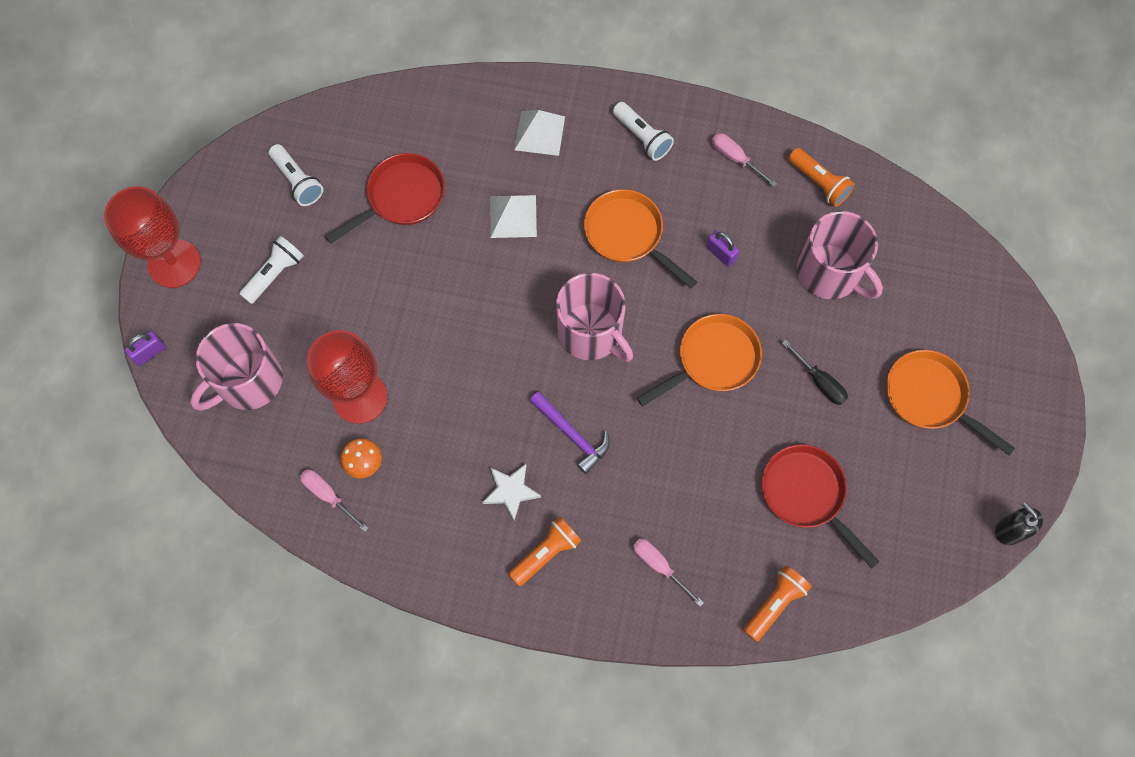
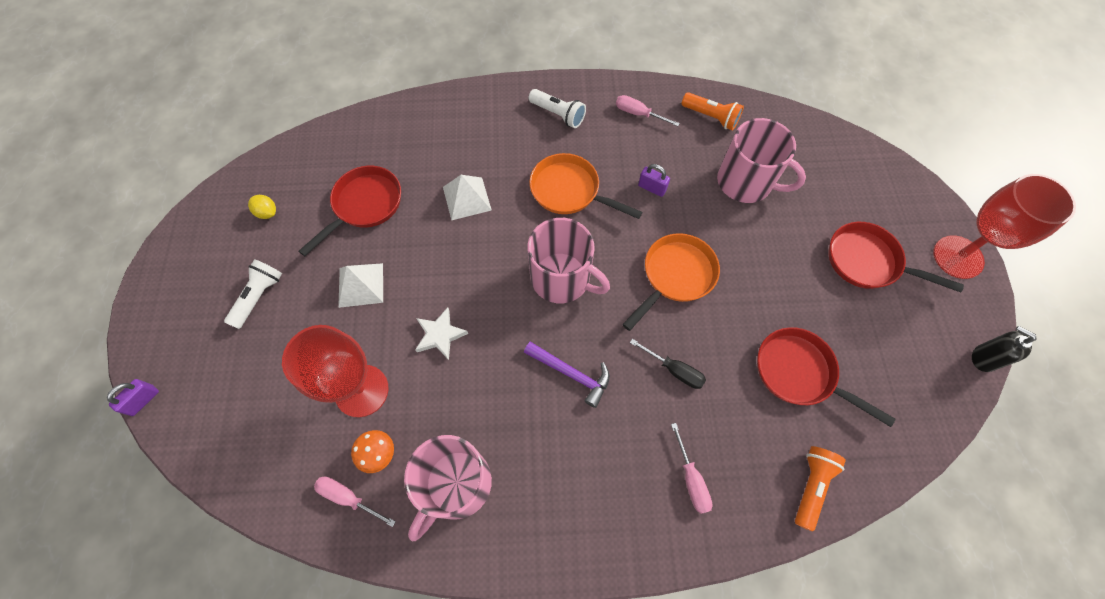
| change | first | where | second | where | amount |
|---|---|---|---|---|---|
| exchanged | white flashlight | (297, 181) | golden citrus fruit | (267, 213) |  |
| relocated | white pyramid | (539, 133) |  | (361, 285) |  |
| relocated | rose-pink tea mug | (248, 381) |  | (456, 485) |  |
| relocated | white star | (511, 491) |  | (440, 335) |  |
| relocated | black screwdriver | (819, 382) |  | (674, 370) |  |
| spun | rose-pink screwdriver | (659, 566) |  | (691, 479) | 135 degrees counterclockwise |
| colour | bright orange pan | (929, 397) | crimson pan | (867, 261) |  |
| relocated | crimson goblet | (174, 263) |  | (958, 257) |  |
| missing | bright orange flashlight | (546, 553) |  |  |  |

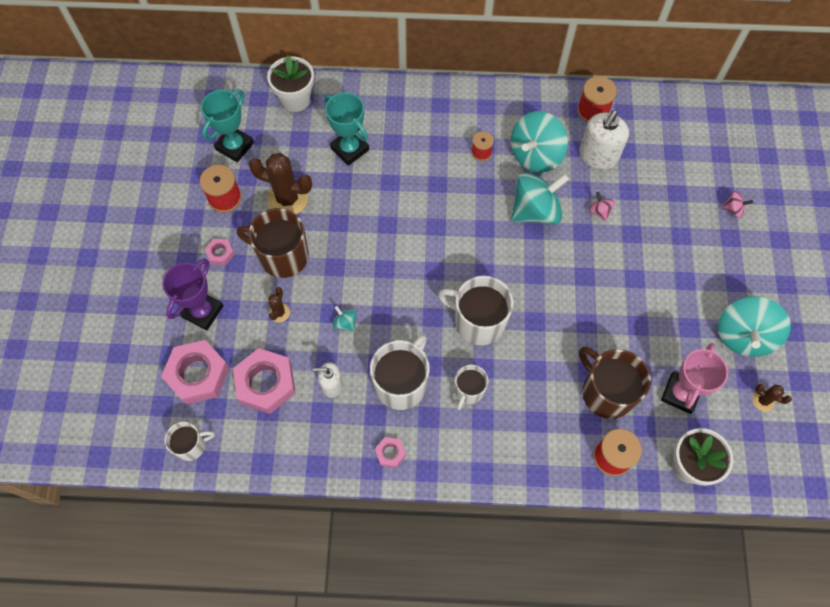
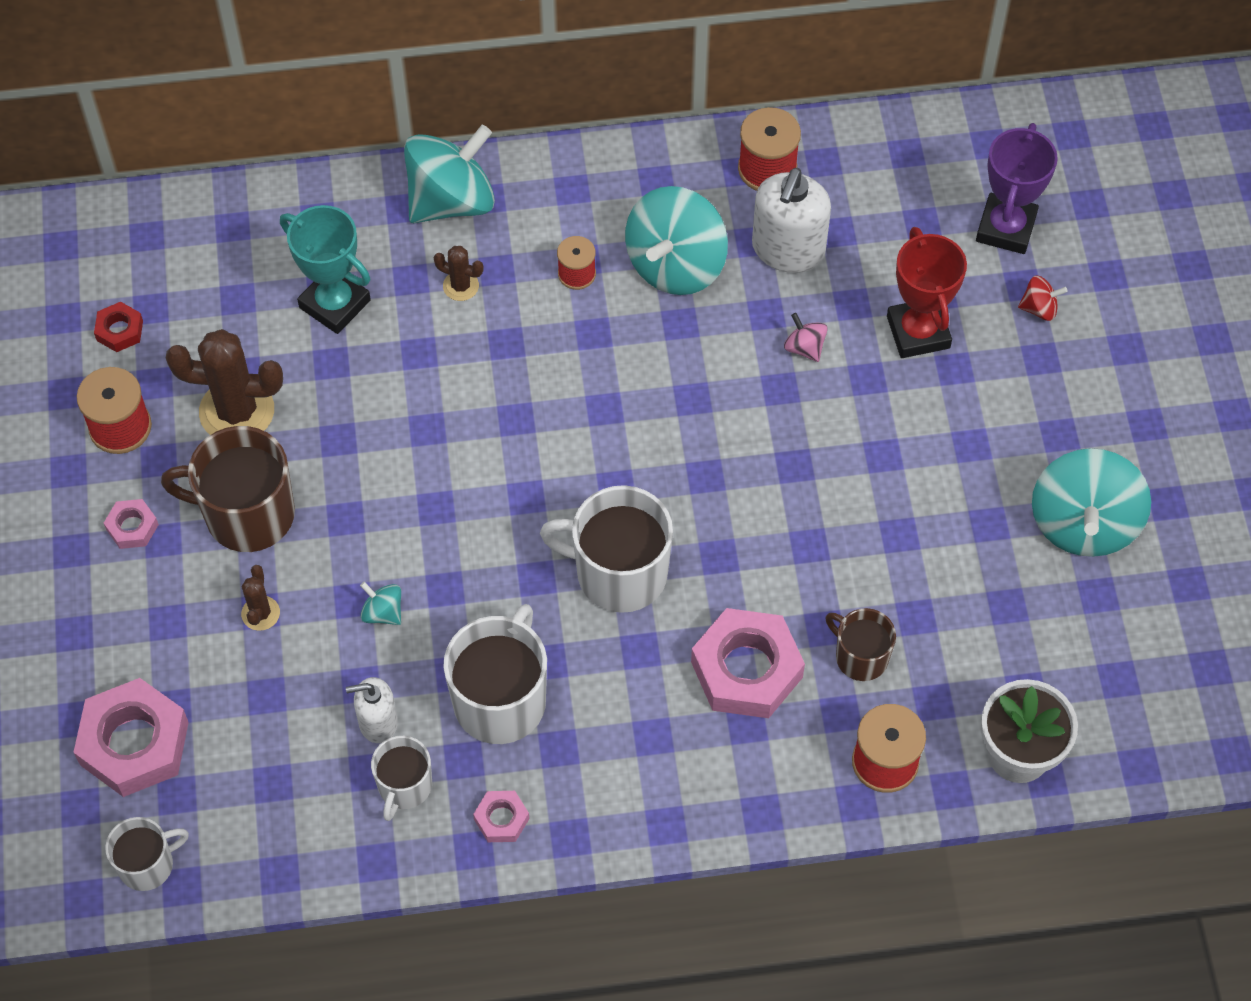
| change | first | where | second | where | amount |
|---|---|---|---|---|---|
| exchanged | aqua trophy | (234, 146) | crimson nut | (120, 330) |  |
| relocated | white tea mug | (469, 390) |  | (404, 786) |  |
| relocated | aqua whirligig | (535, 211) |  | (451, 200) |  |
| relocated | brown prickly plant | (763, 400) |  | (460, 286) |  |
| relocated | rose-pink nut | (266, 383) |  | (746, 669) |  |
| size | brown tea mug | (606, 392) |  | (860, 656) | x0.58 |
| appeared |  |  | crimson trophy | (918, 332) |  |
| relocated | violet trophy | (203, 312) |  | (1006, 228) |  |
| colour | rose-pink whirligig | (733, 209) | crimson whirligig | (1039, 308) |  |
| missing | white flower pot | (295, 99) |  |  |  |
| missing | rose-pink trophy | (680, 393) |  |  |  |

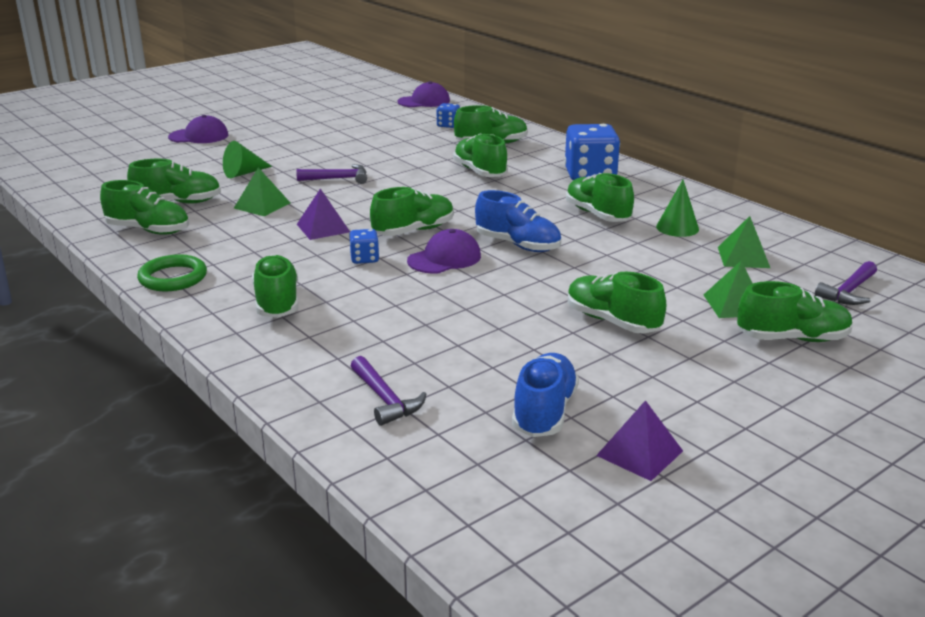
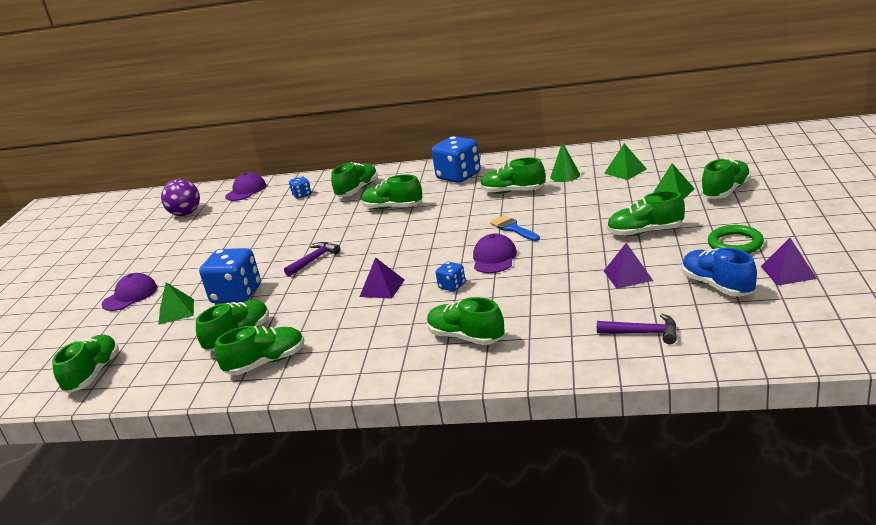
| change | first | where | second | where | amount |
|---|---|---|---|---|---|
| relocated | green sneaker | (413, 231) |  | (93, 374) |  |
| relocated | green pyramid | (262, 205) |  | (176, 311) |  |
| appeared |  |  | violet ball | (186, 214) |  |
| exchanged | green cone | (243, 173) | cobalt game die | (236, 294) |  |
| exchanged | cobalt sneaker | (518, 245) | cobalt paint brush | (513, 228) |  |
| appeared |  |  | violet pyramid | (628, 275) |  |
| relocated | green hoop | (173, 278) |  | (735, 244) |  |
| missing | violet claw hammer | (848, 292) |  |  |  |

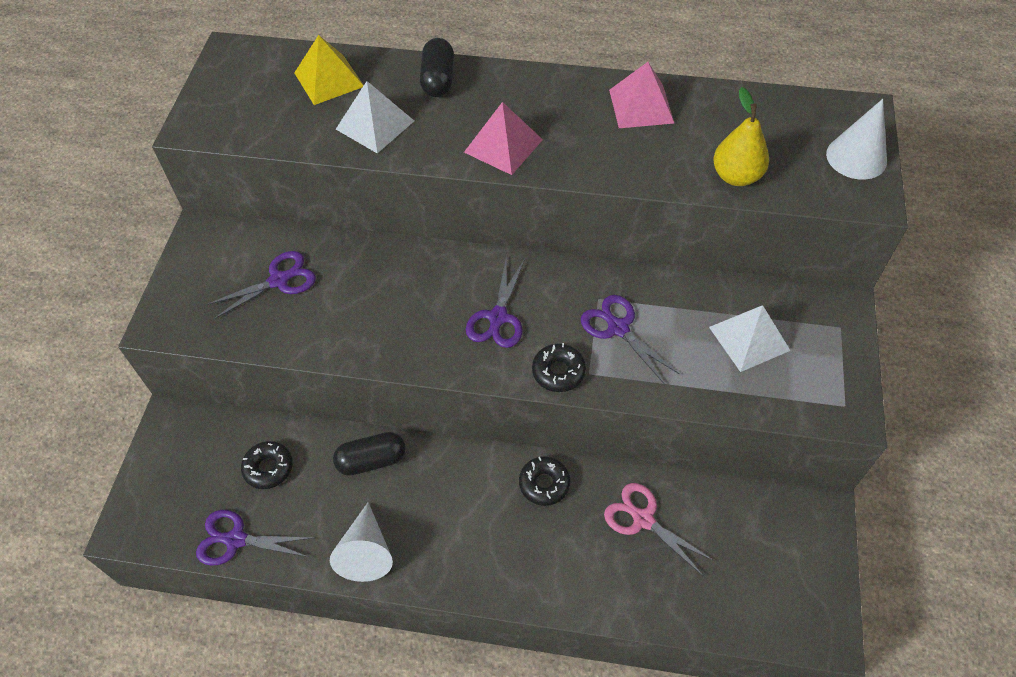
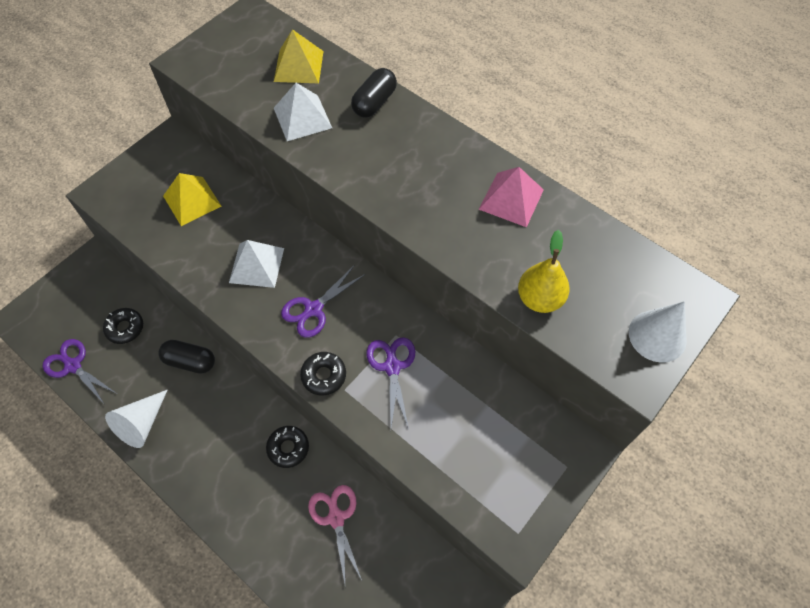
| change | first | where | second | where | amount |
|---|---|---|---|---|---|
| exchanged | violet shears | (279, 280) | golden pyramid | (192, 201) |  |
| relocated | white pyramid | (749, 338) |  | (256, 265) |  |
| missing | rose-pink pyramid | (503, 145) |  |  |  |

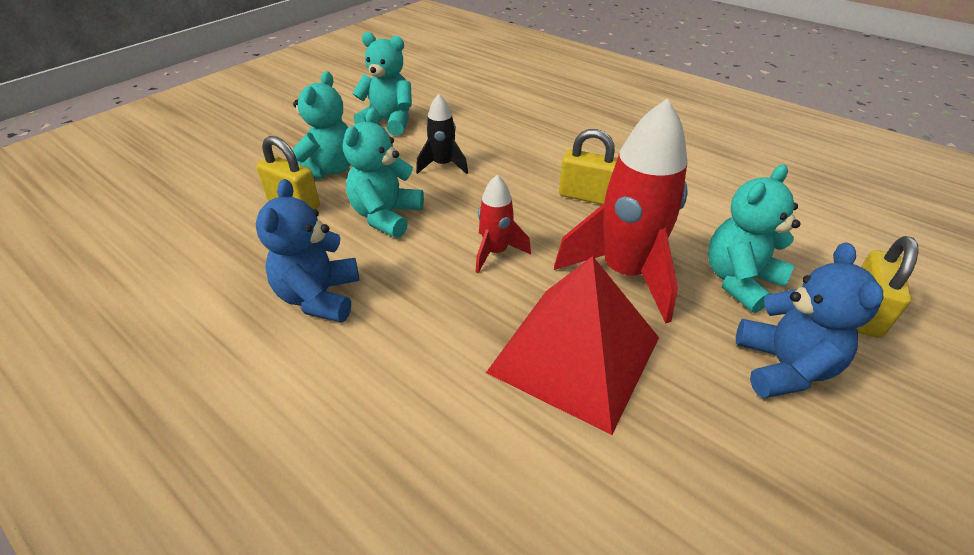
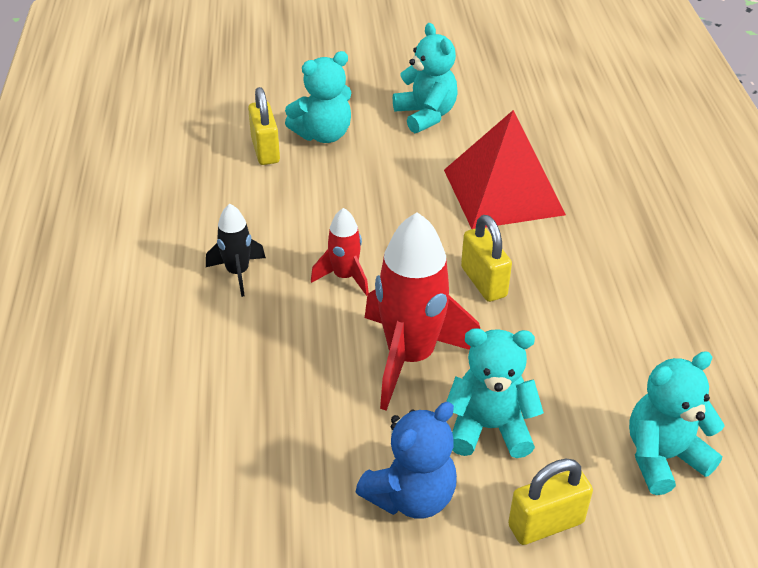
| change | first | where | second | where | amount |
|---|---|---|---|---|---|
| relocated | black rocket | (443, 165) |  | (238, 273) |  |
| relocated | crimson pyramid | (575, 354) |  | (503, 192) |  |
| relocated | aqua stuffed bear | (386, 216) |  | (663, 457) |  |
| missing | cobalt stuffed bear | (319, 297) |  |  |  |

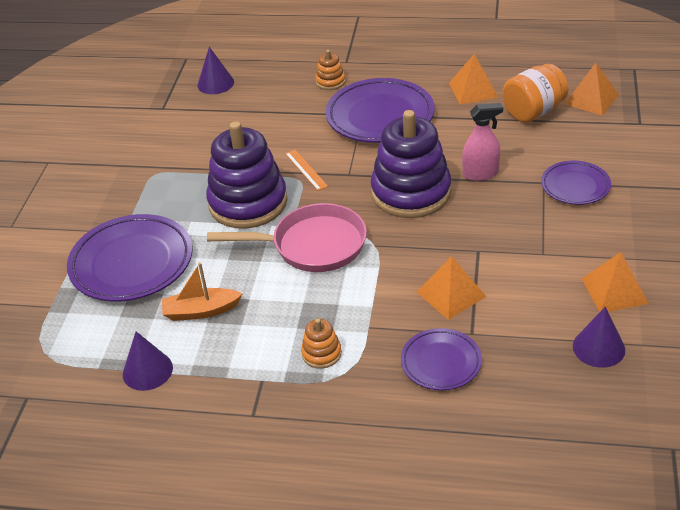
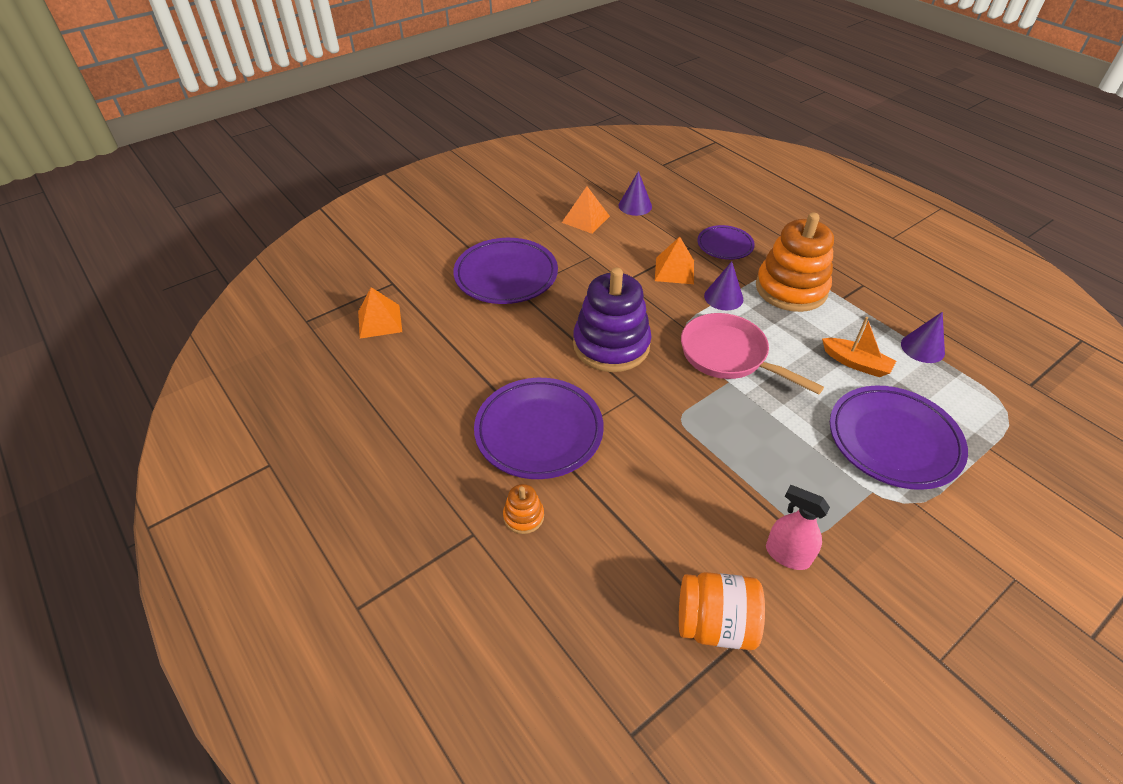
| change | first | where | second | where | amount |
|---|---|---|---|---|---|
| size | violet plate | (575, 186) |  | (506, 276) | x1.76 |
| relocated | bright orange preserve jar | (533, 112) |  | (715, 624) |  |
| relocated | violet cone | (215, 83) |  | (723, 297) |  |
| size | bright orange stacking rings | (321, 353) |  | (791, 289) | x2.33 |
| relocated | rose-pink sprayer | (480, 174) |  | (787, 555) |  |
| missing | violet stacking rings | (248, 203) |  |  |  |
| missing | bright orange ruler | (306, 170) |  |  |  |
| missing | bright orange pyramid | (473, 90) |  |  |  |

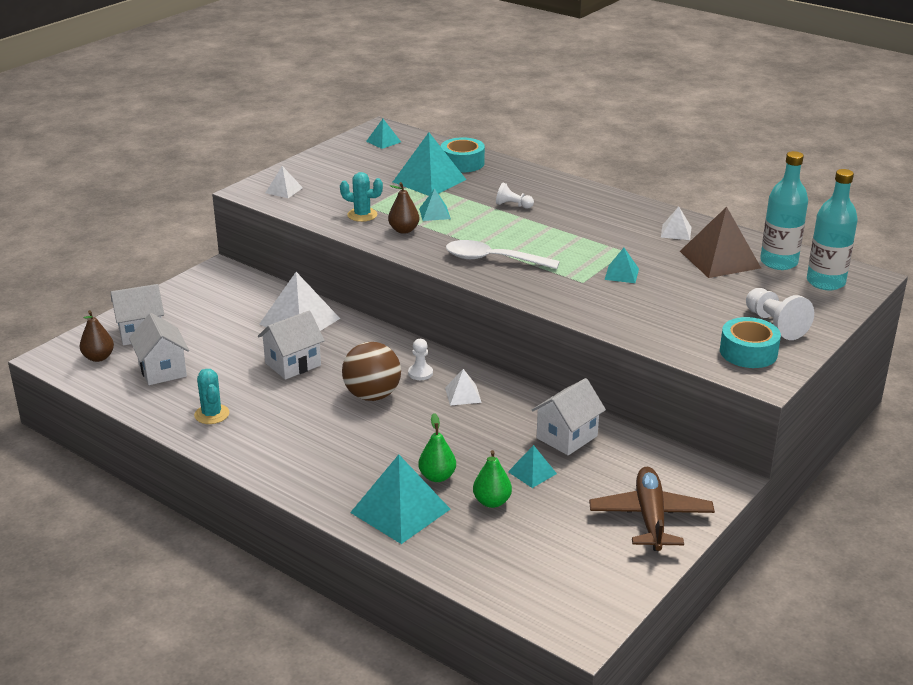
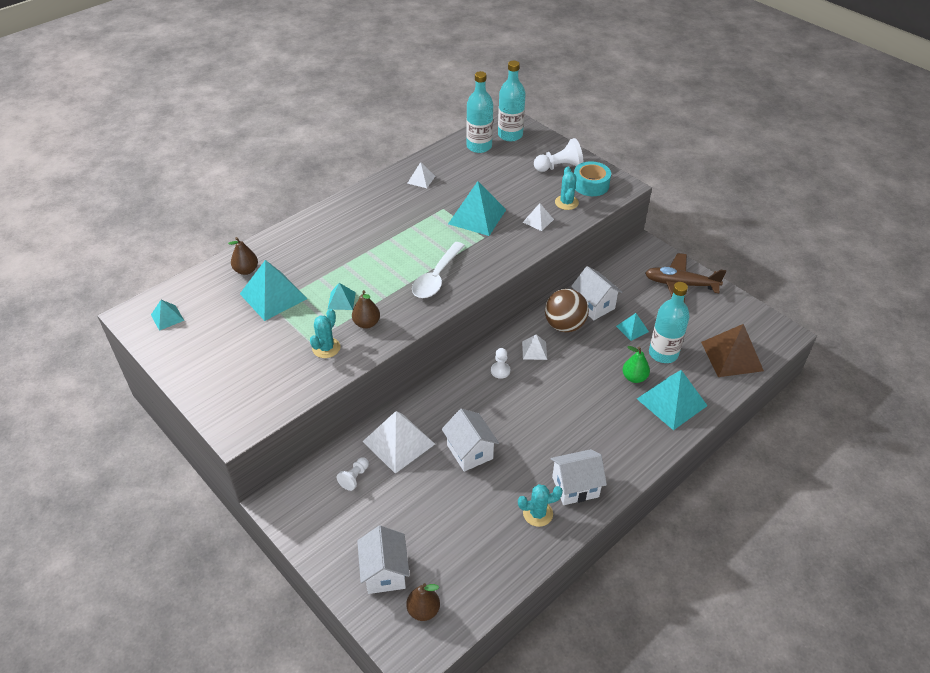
| change | first | where | second | where | amount |
|---|---|---|---|---|---|
| exchanged | aqua tape | (462, 163) | brown pear | (246, 270) |  |
| relocated | white chess pawn | (513, 205) |  | (354, 477) |  |
| size | aqua pyramid | (621, 274) |  | (477, 216) | x1.96 |
| relocated | white pyramid | (284, 190) |  | (538, 220) |  |
| relocated | brown ball | (372, 395) |  | (564, 325) |  |
| relocated | white house | (162, 370) |  | (575, 487) |  |
| appeared |  |  | aqua prickly plant | (566, 202) |  |
| exchanged | green pear | (492, 502) | aqua flask | (663, 353) |  |
| relocated | brown pyramid | (719, 259) |  | (731, 356) |  |

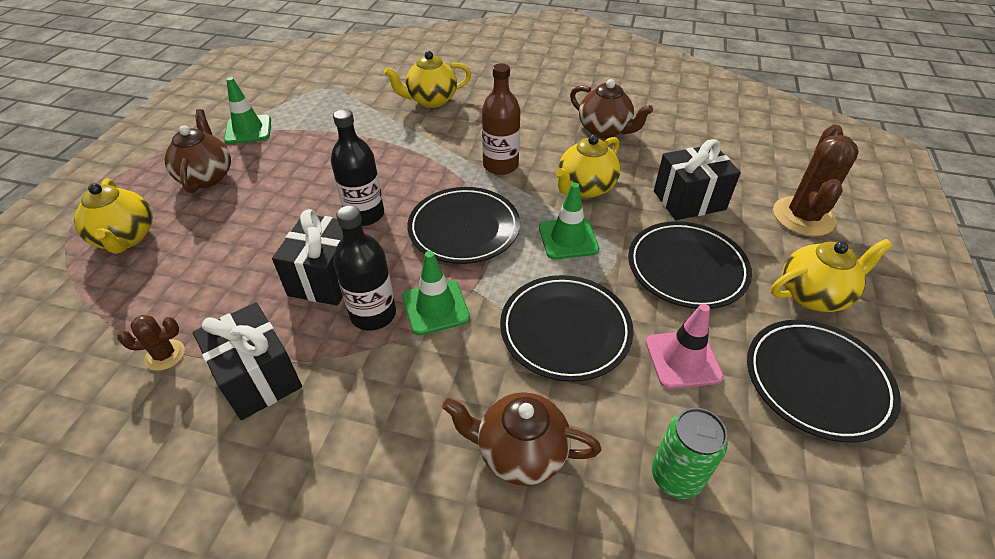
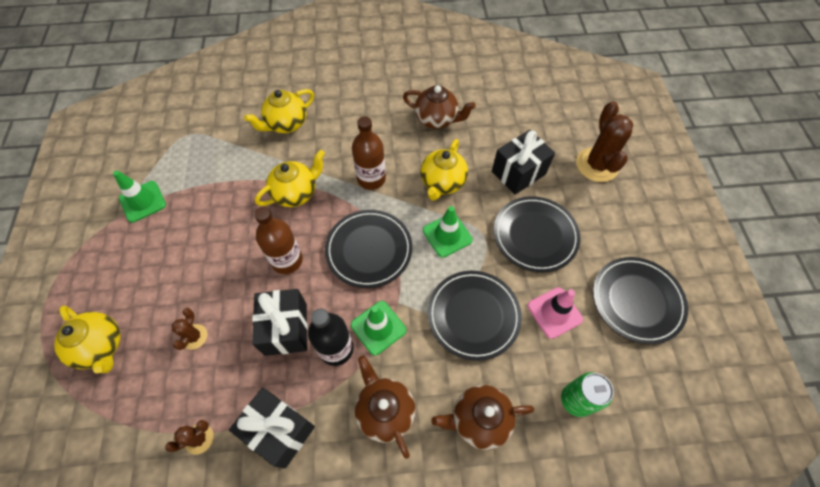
| change | first | where | second | where | amount |
|---|---|---|---|---|---|
| appeared |  |  | brown prickly plant | (194, 336) |  |
| colour | black flask | (365, 214) | brown flask | (287, 260) |  |
| relocated | golden teapot | (813, 295) |  | (296, 193) |  |
| relocated | brown teapot | (207, 176) |  | (385, 411) |  |

